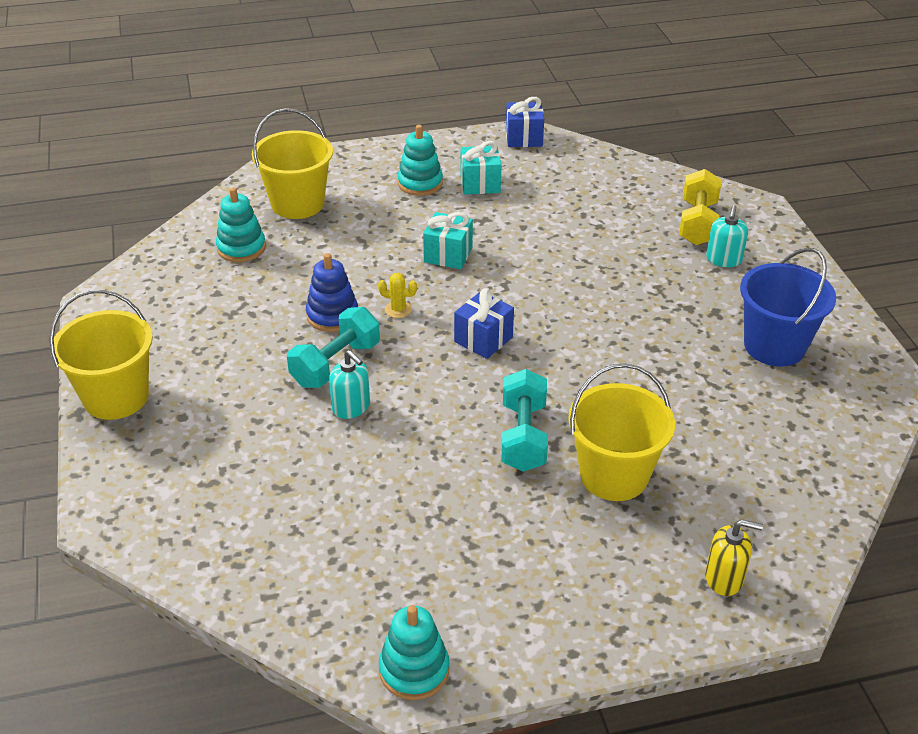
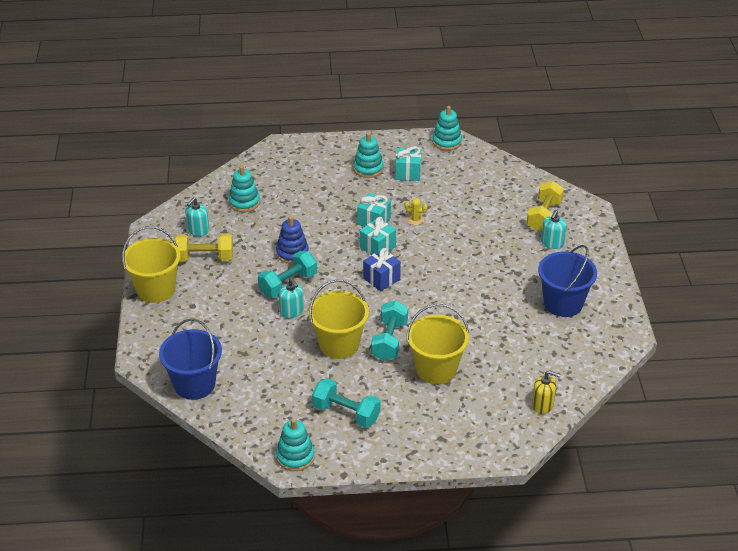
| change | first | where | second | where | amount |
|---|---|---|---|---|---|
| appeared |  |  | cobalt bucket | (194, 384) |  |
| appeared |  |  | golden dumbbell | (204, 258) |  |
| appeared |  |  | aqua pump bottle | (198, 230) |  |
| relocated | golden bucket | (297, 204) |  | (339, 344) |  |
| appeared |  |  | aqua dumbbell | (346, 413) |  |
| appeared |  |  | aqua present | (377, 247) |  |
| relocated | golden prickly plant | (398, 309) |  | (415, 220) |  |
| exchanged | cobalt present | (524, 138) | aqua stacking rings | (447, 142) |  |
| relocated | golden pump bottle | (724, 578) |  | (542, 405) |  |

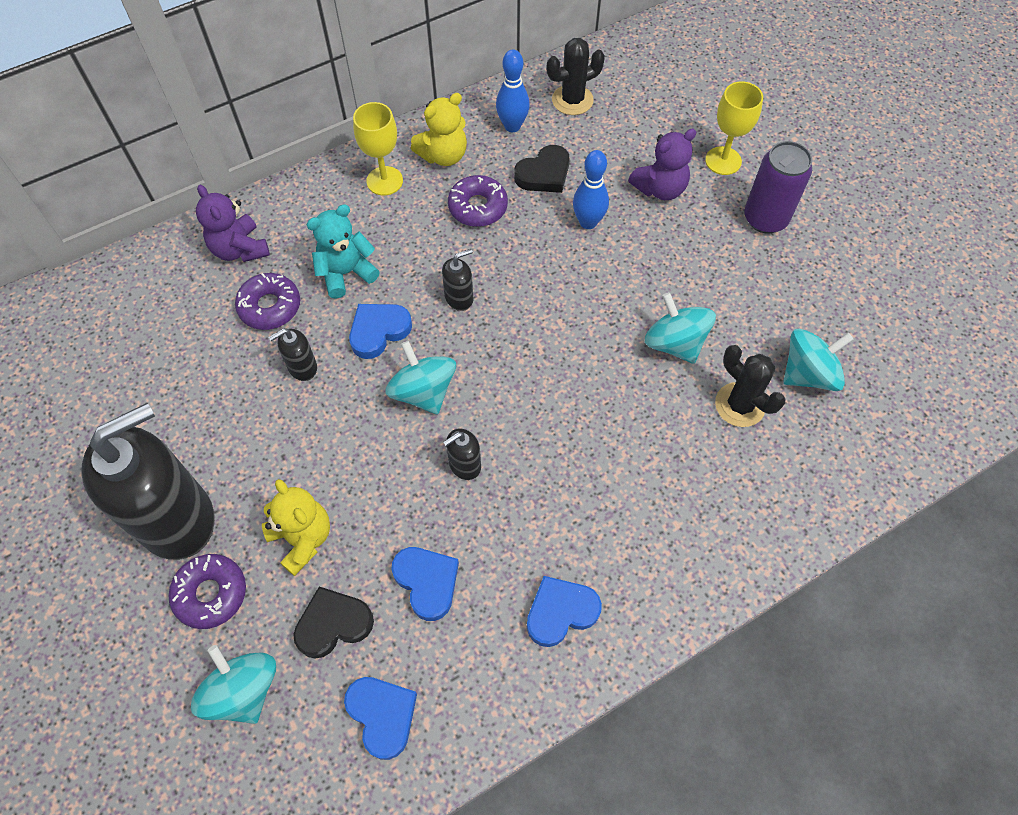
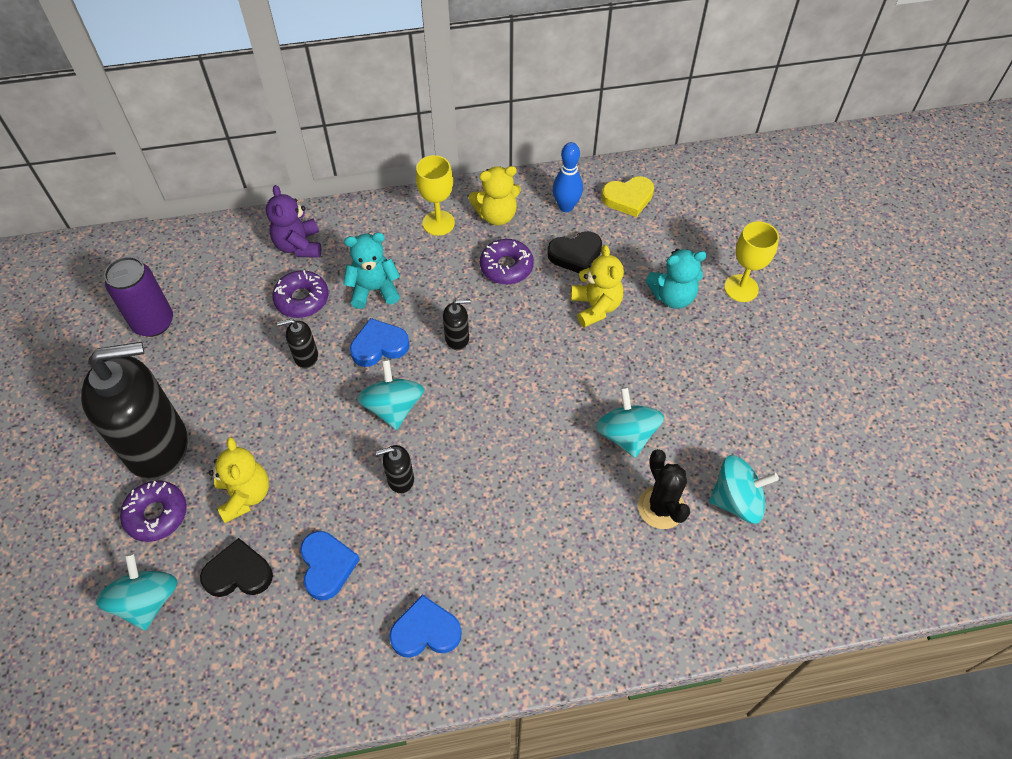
| change | first | where | second | where | amount |
|---|---|---|---|---|---|
| relocated | violet soda can | (765, 219) |  | (153, 322) |  |
| exchanged | cobalt bowling pin | (588, 222) | golden stuffed bear | (595, 307) |  |
| exchanged | black prickly plant | (572, 100) | golden heart shape | (628, 198) |  |
| colour | violet stuffed bear | (660, 189) | aqua stuffed bear | (672, 296) |  |
| missing | cobalt heart shape | (382, 715) |  |  |  |

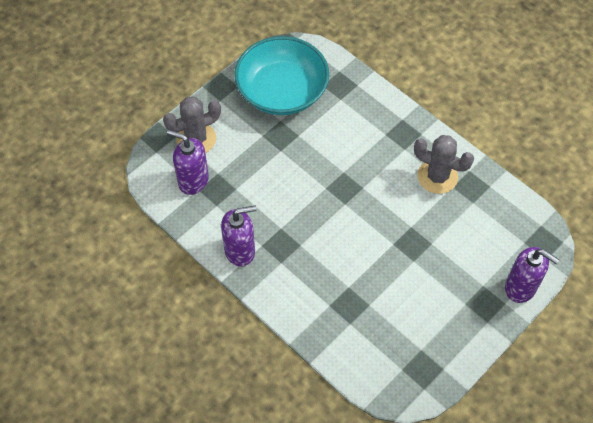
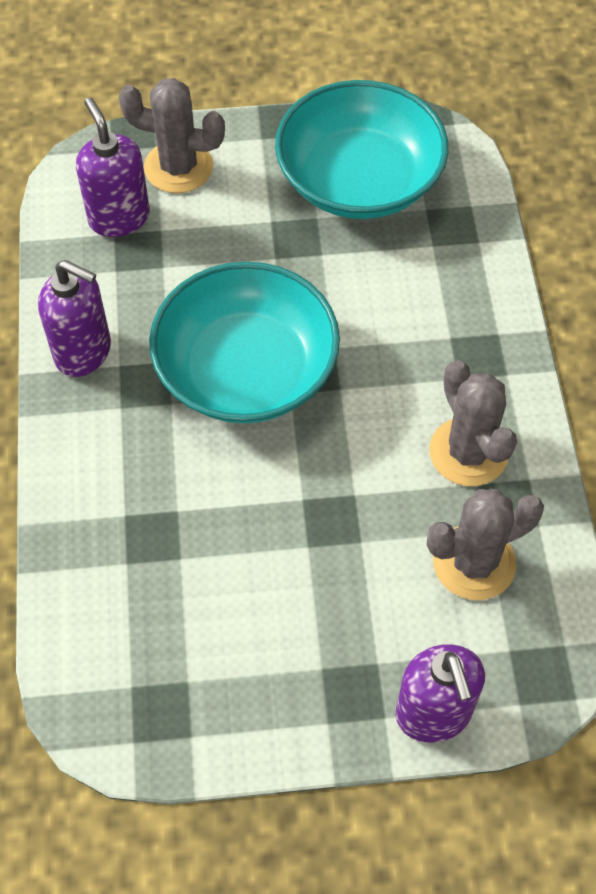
| change | first | where | second | where | amount |
|---|---|---|---|---|---|
| appeared |  |  | aqua bowl | (246, 370) |  |
| appeared |  |  | grey prickly plant | (474, 563) |  |

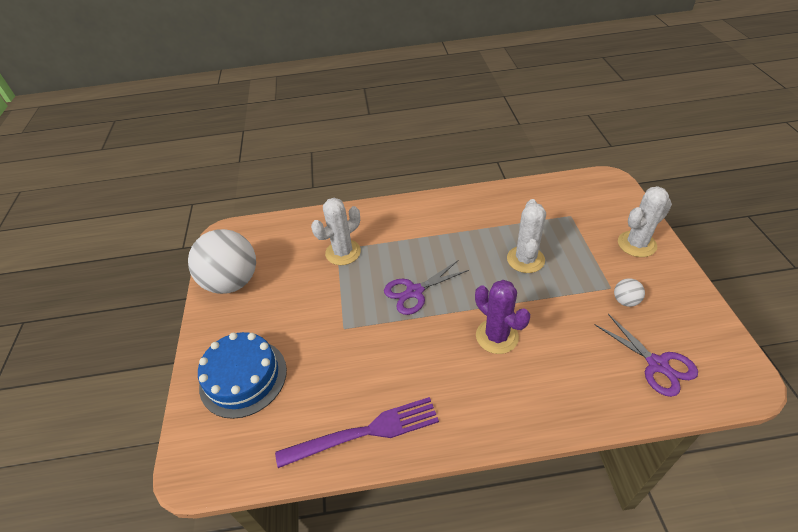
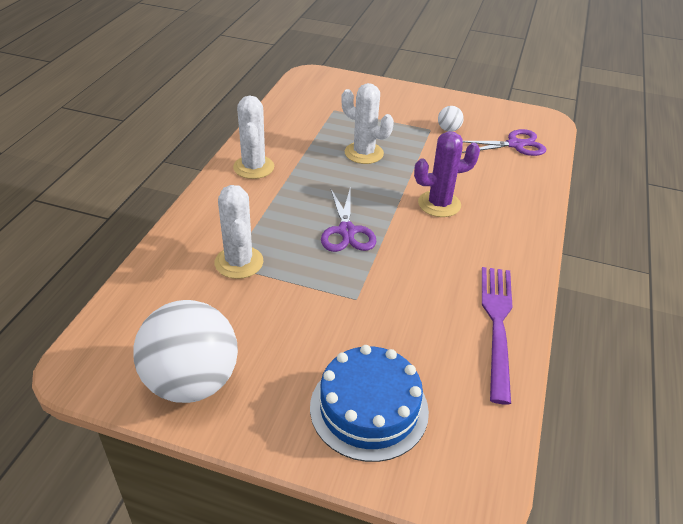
| change | first | where | second | where | amount |
|---|---|---|---|---|---|
| relocated | white prickly plant | (636, 244) |  | (253, 167) |  |

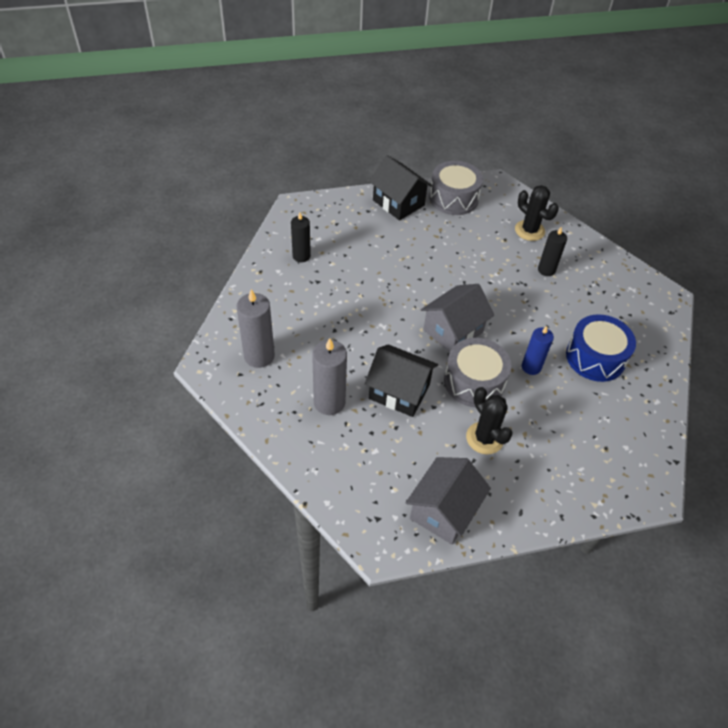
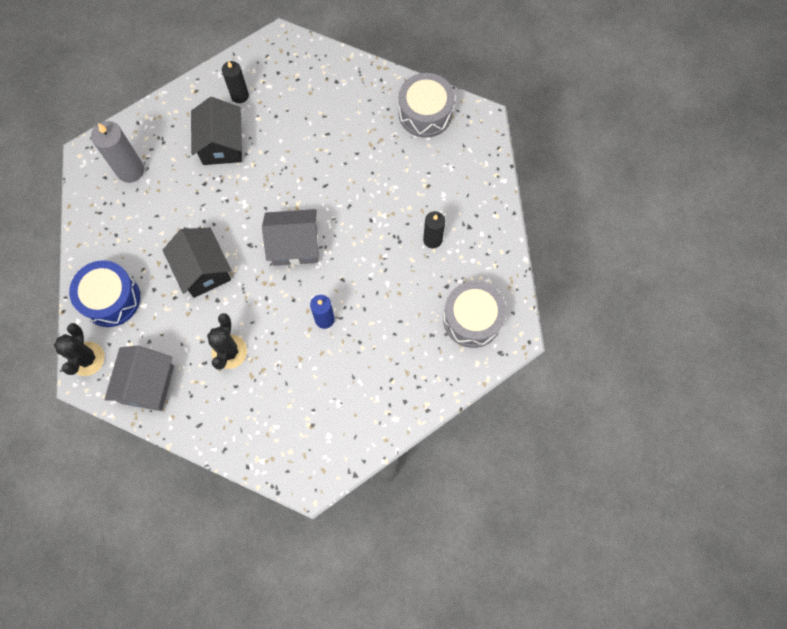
| change | first | where | second | where | amount |
|---|---|---|---|---|---|
| relocated | black prickly plant | (529, 230) |  | (87, 359) |  |
| relocated | cobalt drum | (595, 357) |  | (111, 299) |  |
| spun | grey house | (444, 511) |  | (147, 384) | 60 degrees counterclockwise |
| relocated | black house | (398, 203) |  | (222, 144) |  |
| relocated | grey drum | (474, 382) |  | (472, 319) |  |
| missing | grey pillar candle | (329, 402) |  |  |  |

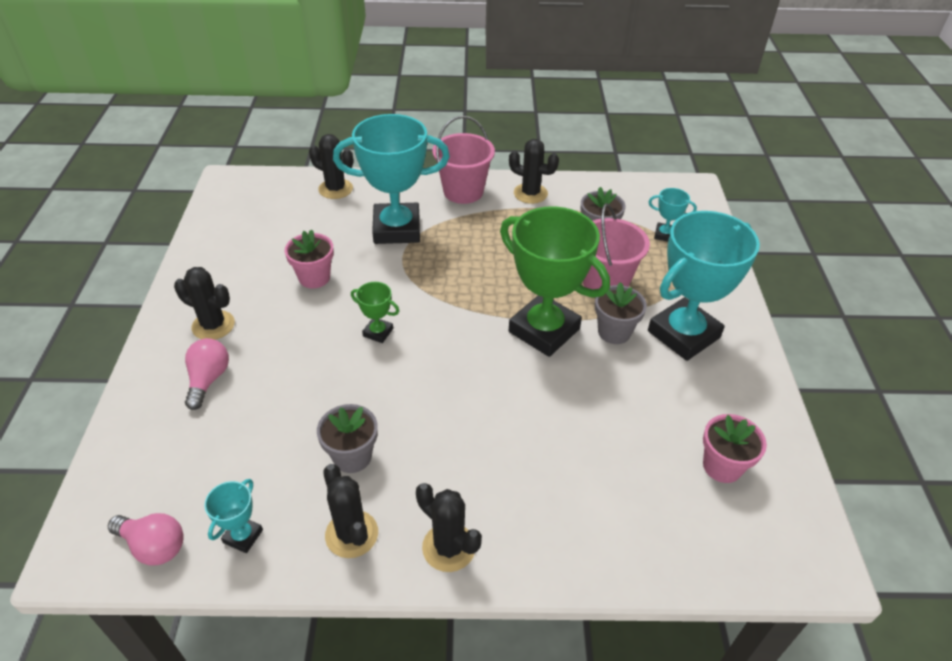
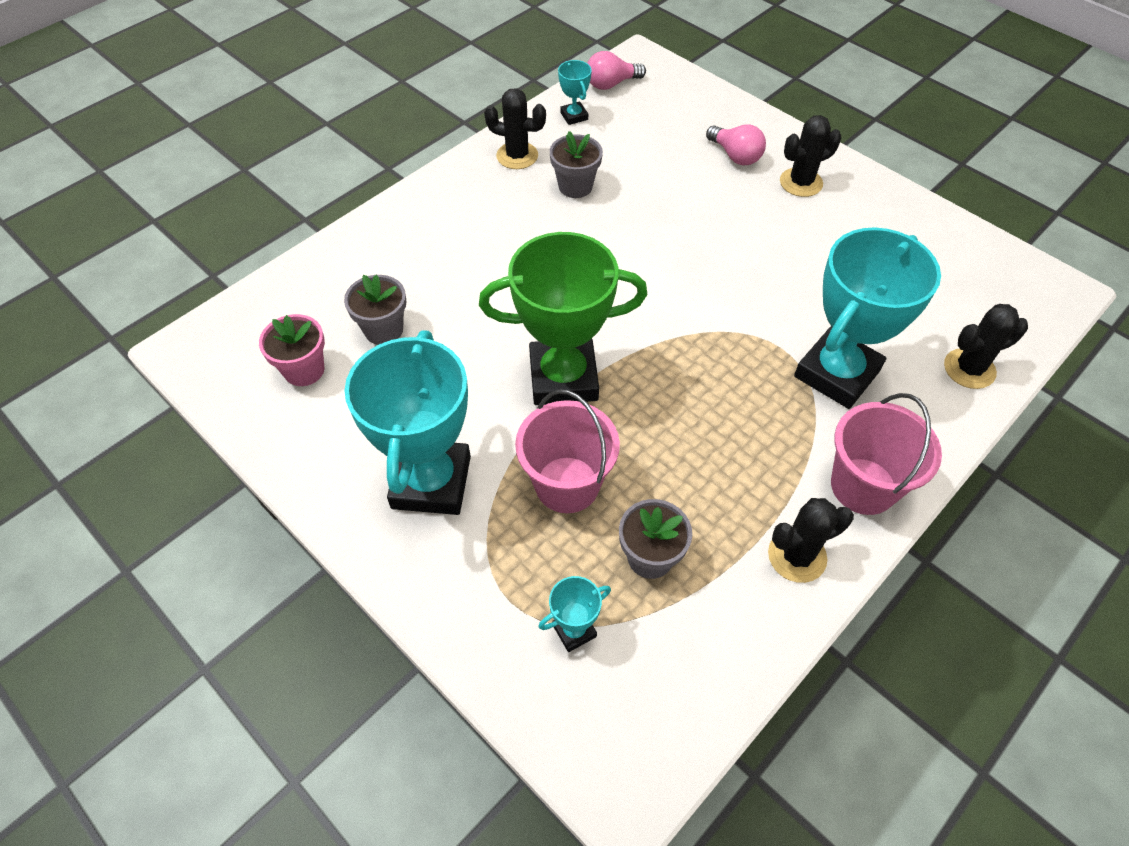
| change | first | where | second | where | amount |
|---|---|---|---|---|---|
| relocated | grey flower pot | (614, 332) |  | (383, 330) |  |
| missing | rose-pink flower pot | (314, 278) |  |  |  |
| missing | green trophy | (378, 332) |  |  |  |
| missing | black prickly plant | (449, 547) |  |  |  |

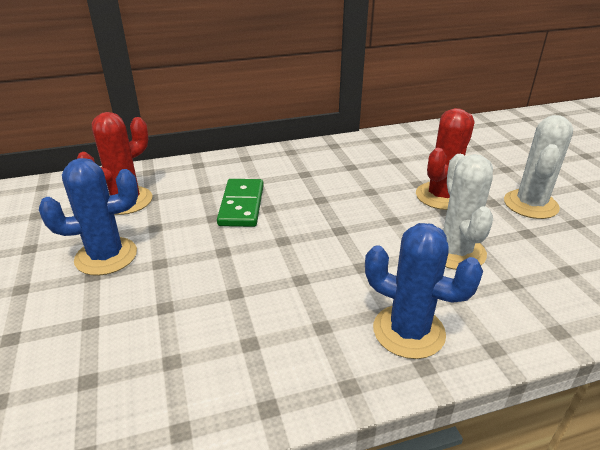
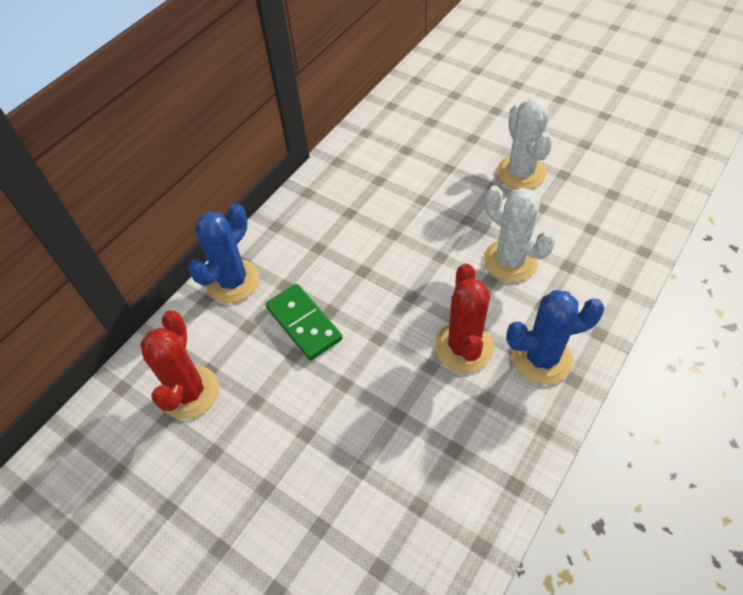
| change | first | where | second | where | amount |
|---|---|---|---|---|---|
| relocated | cobalt prickly plant | (106, 256) |  | (233, 281) |  |
| relocated | crimson prickly plant | (441, 196) |  | (464, 347) |  |

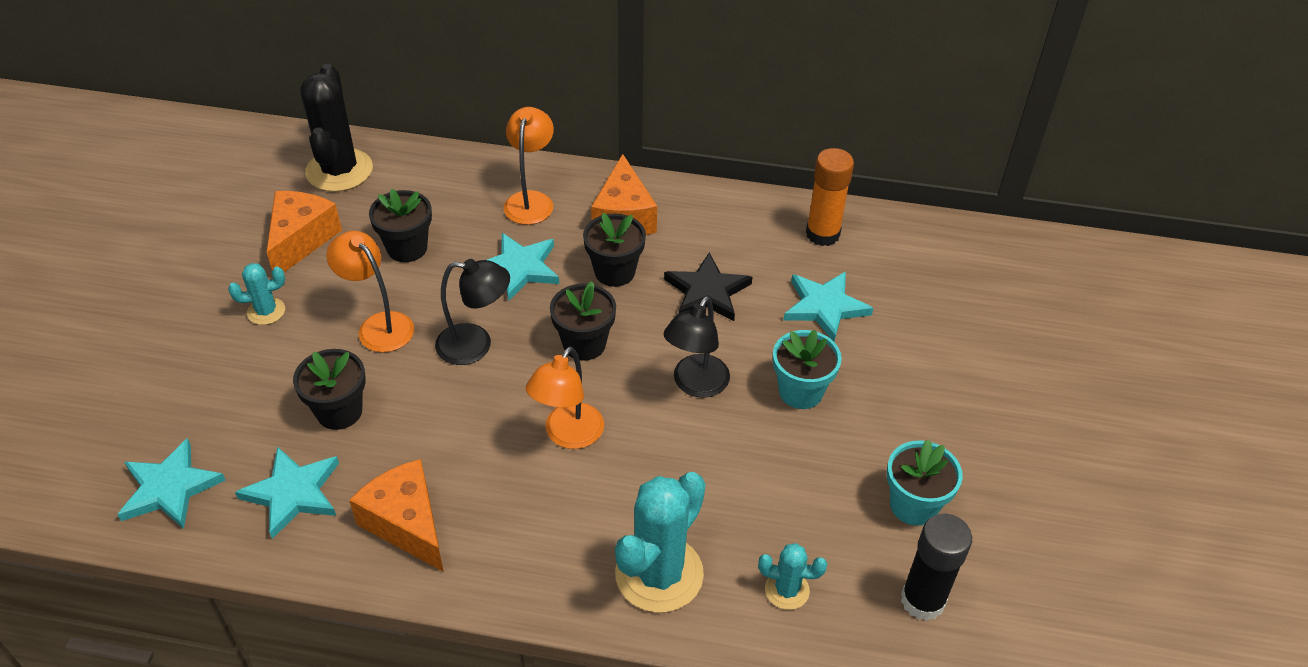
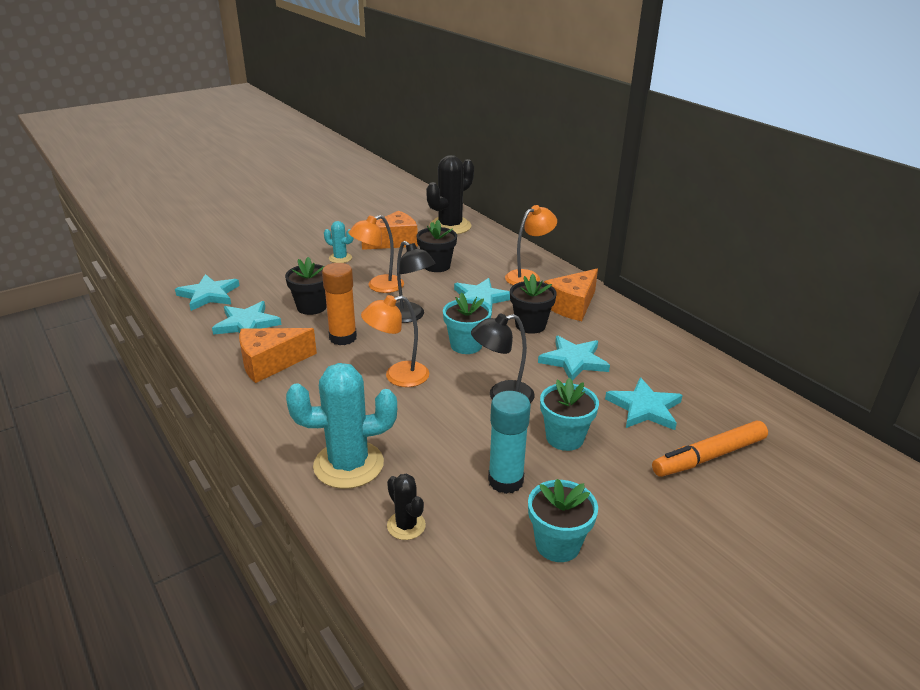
| change | first | where | second | where | amount |
|---|---|---|---|---|---|
| spun | bright orange piece of cheese | (406, 524) |  | (270, 363) | 120 degrees counterclockwise |
| relocated | bright orange glue stick | (822, 234) |  | (343, 338) |  |
| spun | bright orange reading lamp | (379, 325) |  | (378, 286) | 120 degrees counterclockwise |
| colour | aqua prickly plant | (787, 590) | black prickly plant | (406, 525) |  |
| colour | black flower pot | (584, 344) | aqua flower pot | (466, 345) |  |
| appeared |  |  | aqua glue stick | (505, 481) |  |
| colour | black star | (707, 292) | aqua star | (574, 361) |  |
| appeared |  |  | bright orange marker | (709, 456) |  |
| missing | black glue stick | (922, 600) |  |  |  |

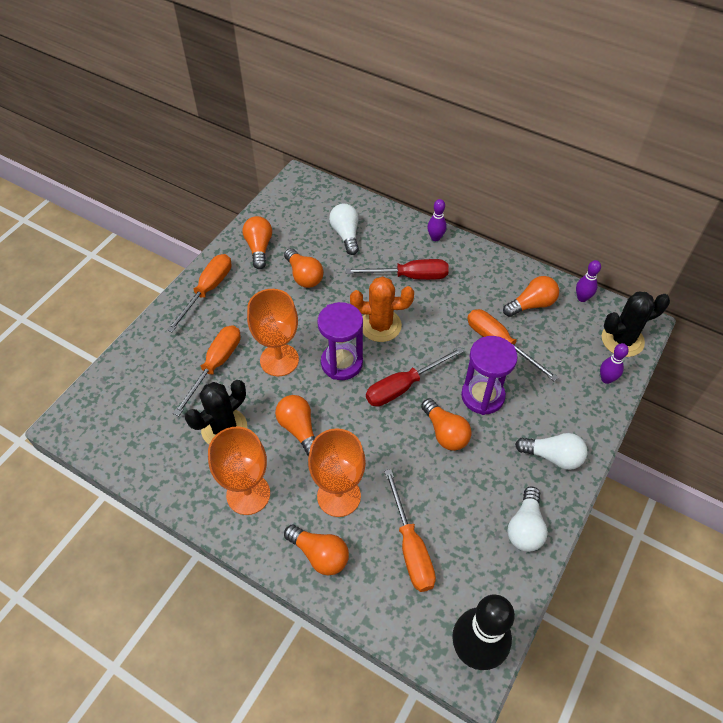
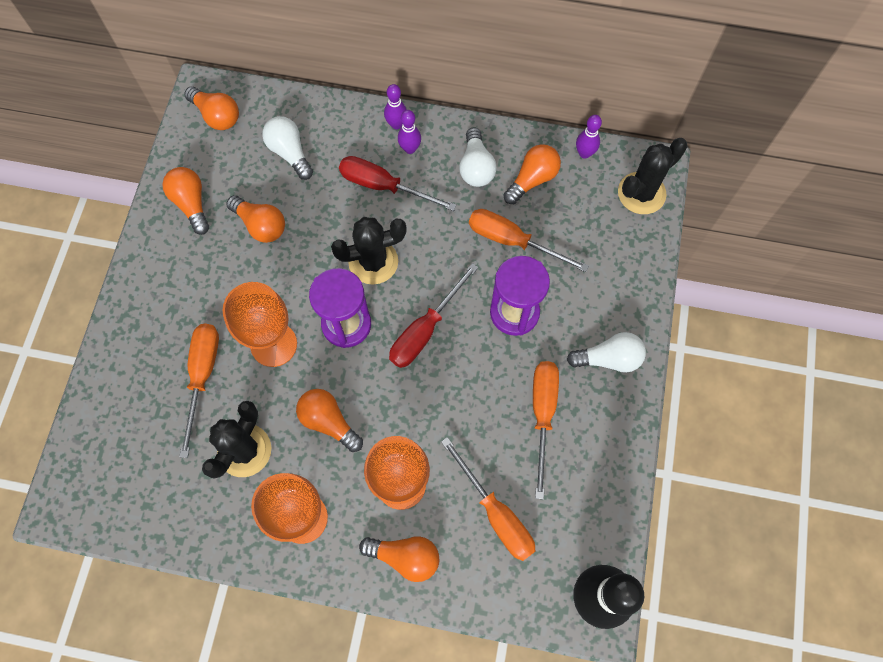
| change | first | where | second | where | amount |
|---|---|---|---|---|---|
| relocated | bright orange lightbulb | (445, 432) |  | (216, 115) |  |
| colour | bright orange prickly plant | (380, 325) | black prickly plant | (373, 262) |  |
| spun | crimson screwdriver | (409, 276) |  | (384, 186) | 135 degrees counterclockwise |
| relocated | violet bowling pin | (606, 379) |  | (410, 149) |  |
| relocated | white lightbulb | (525, 527) |  | (476, 167) |  |
| relocated | bright orange screwdriver | (208, 290) |  | (542, 415) |  |

